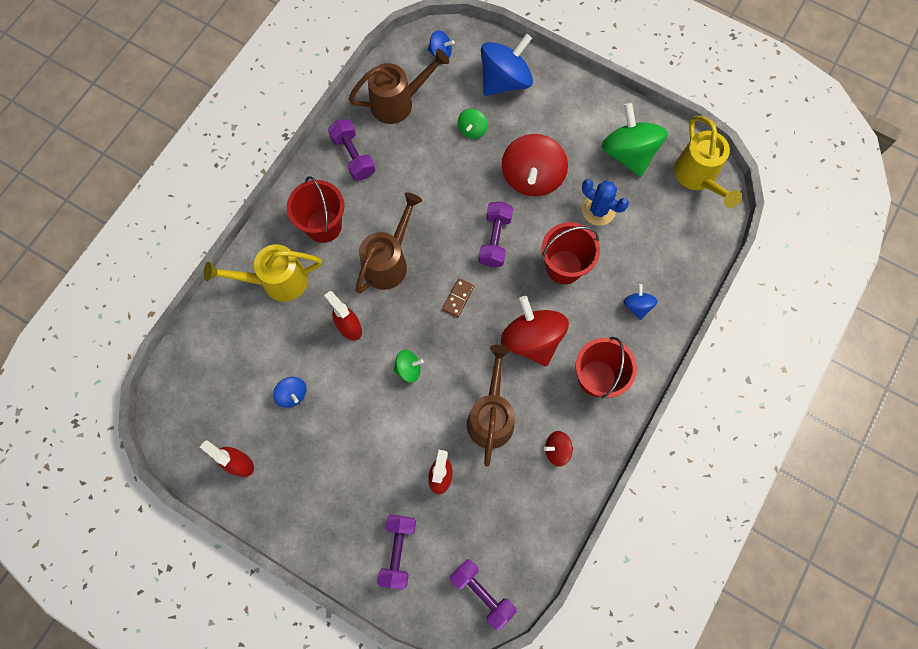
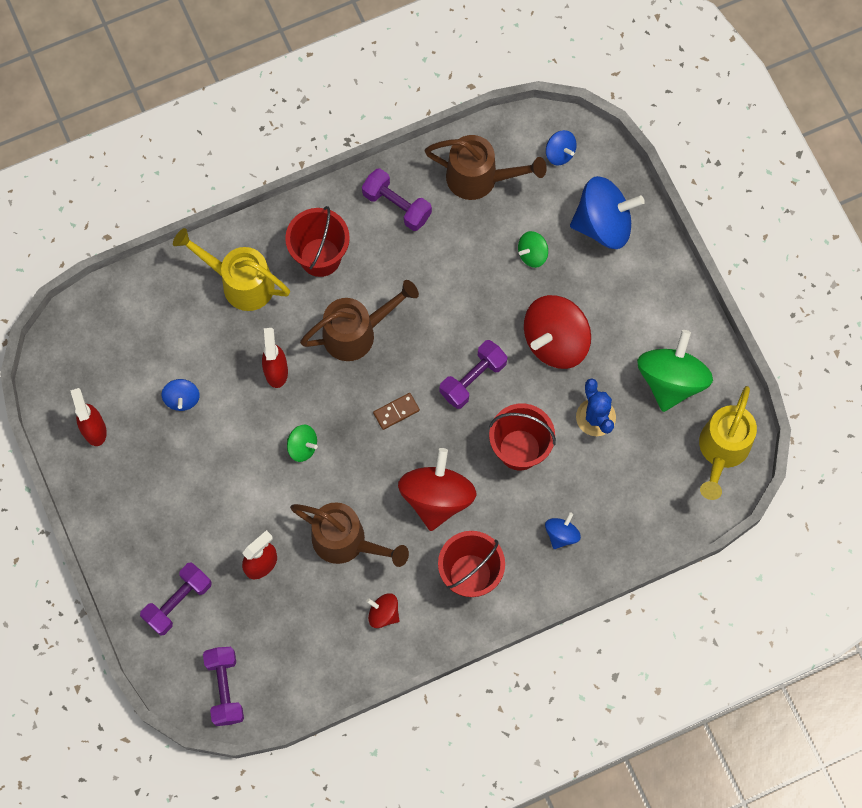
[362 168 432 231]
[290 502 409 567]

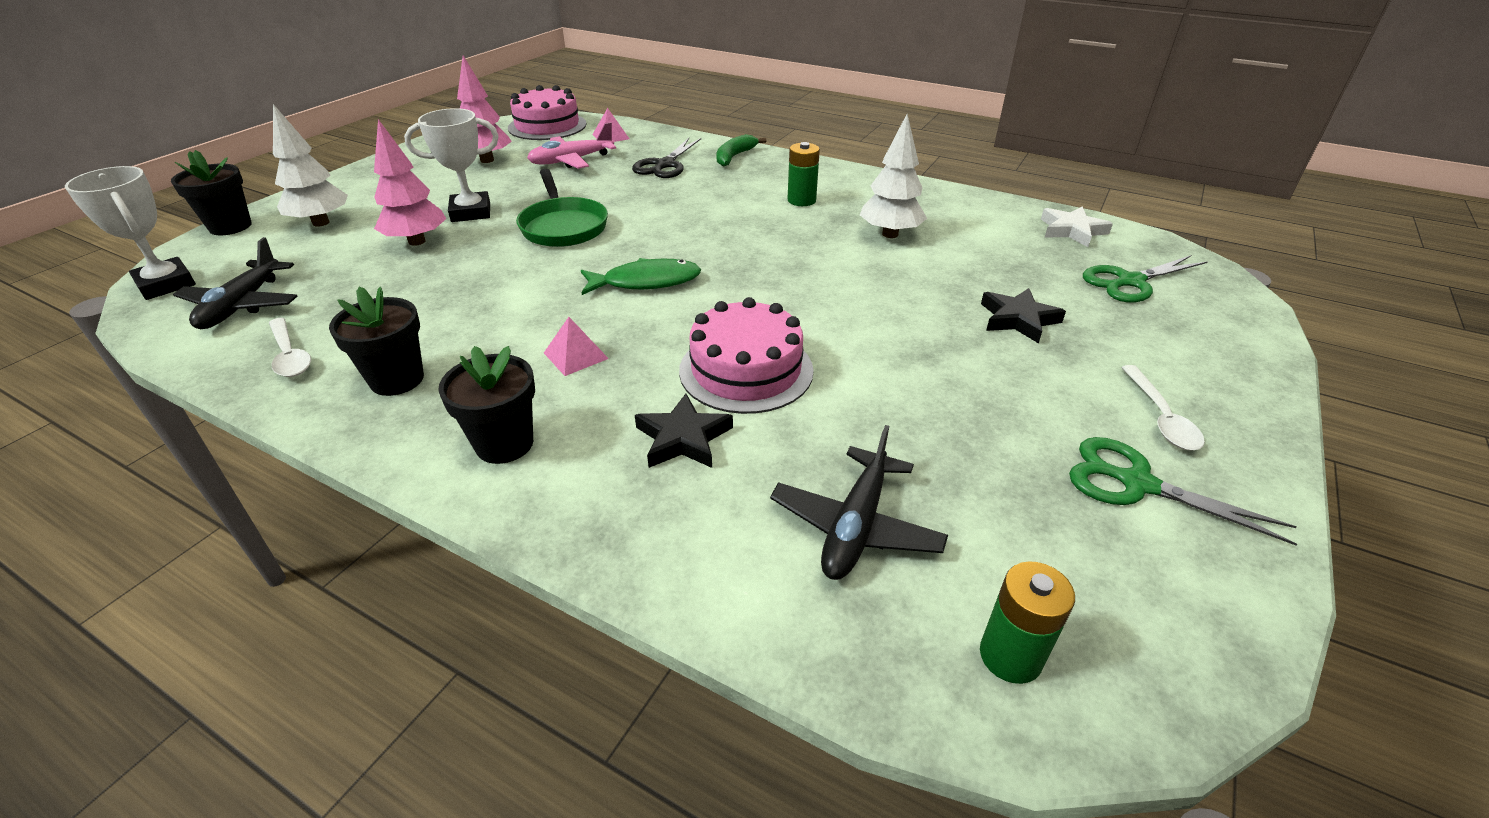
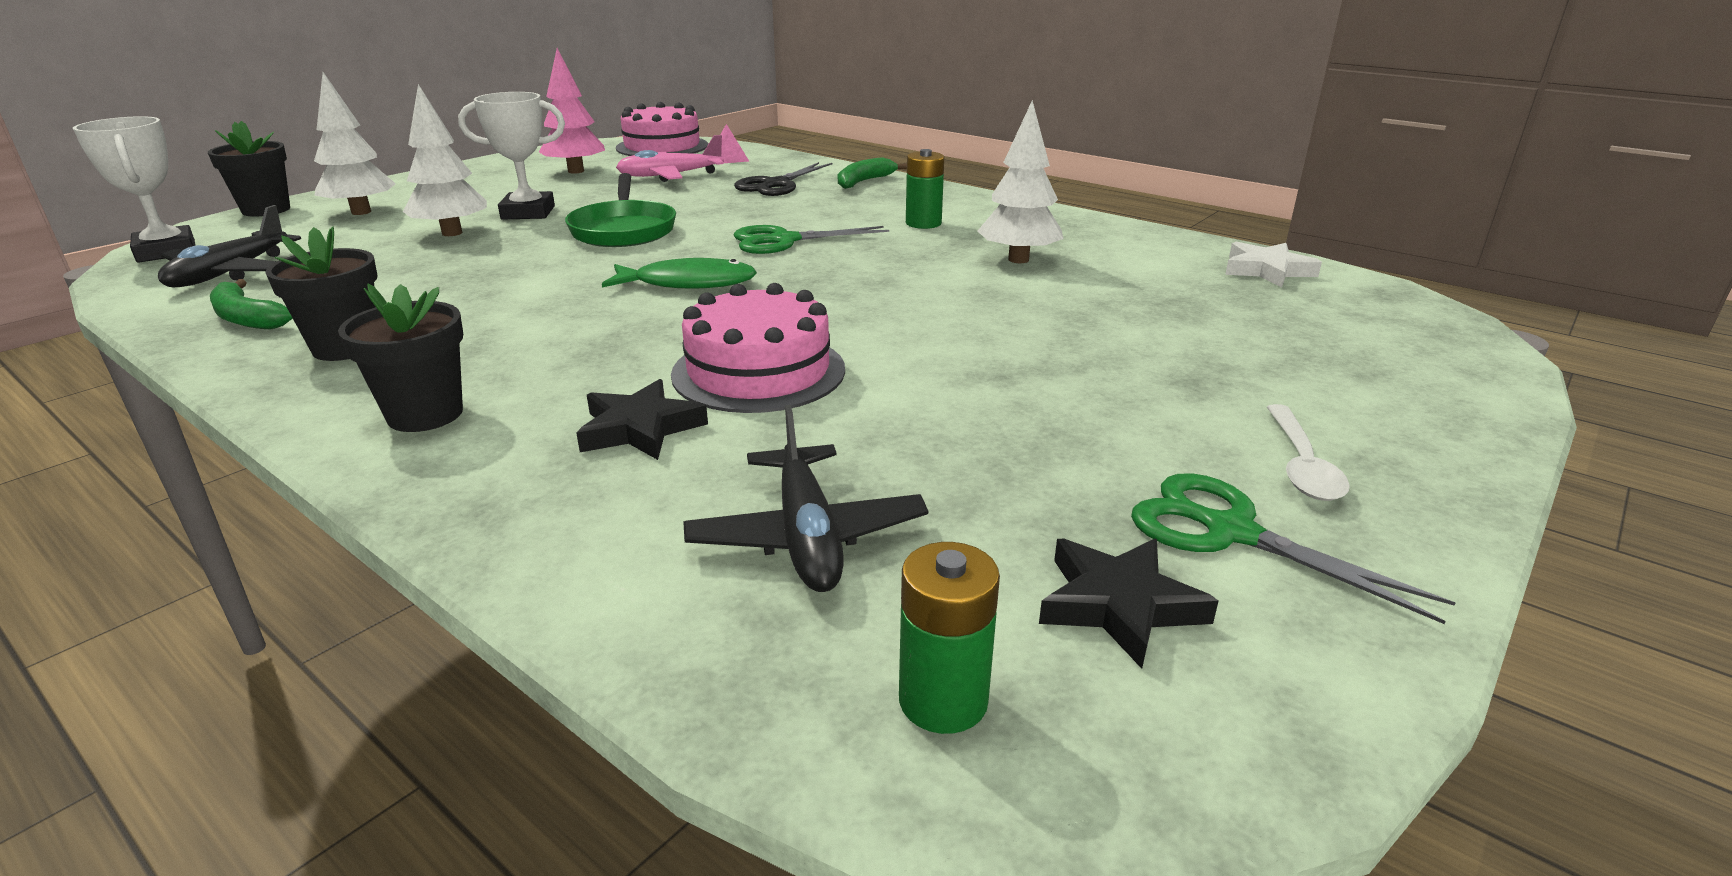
[544 317 609 376] (first image)
[1039 538 1218 669]
[734 225 889 254]
[210 279 293 329]
[403 84 487 236]
[683 405 928 592]

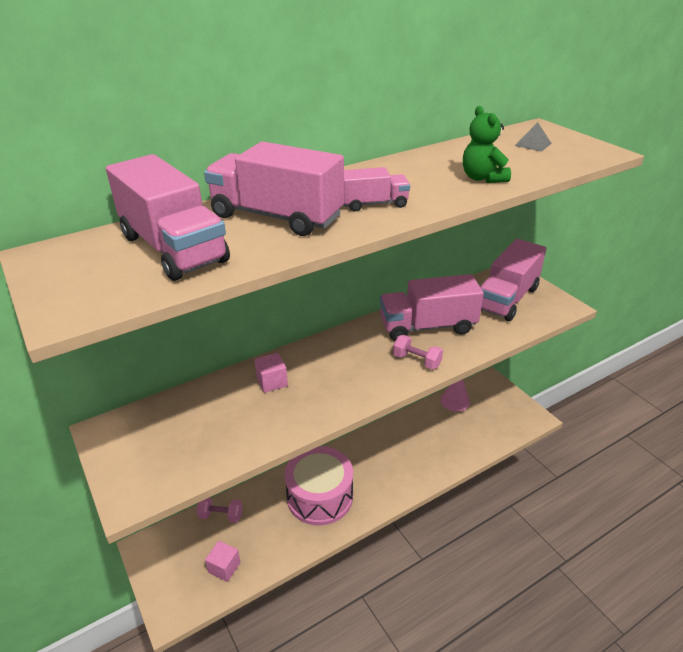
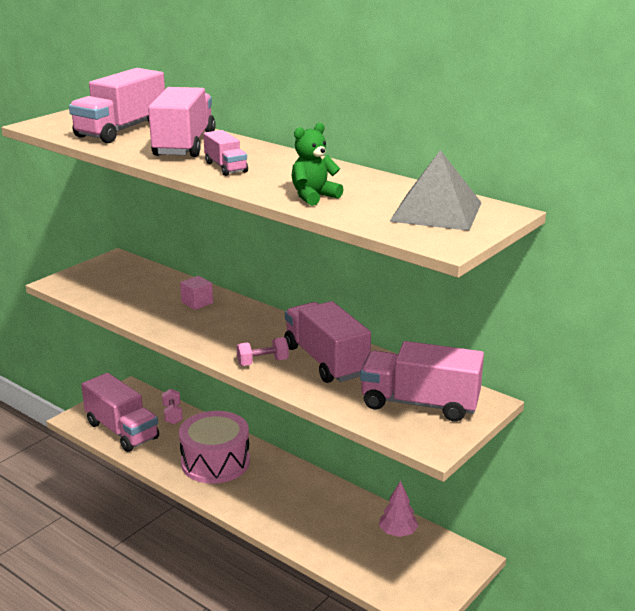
[81 373 159 452]
[236 337 289 366]
[389 150 482 231]

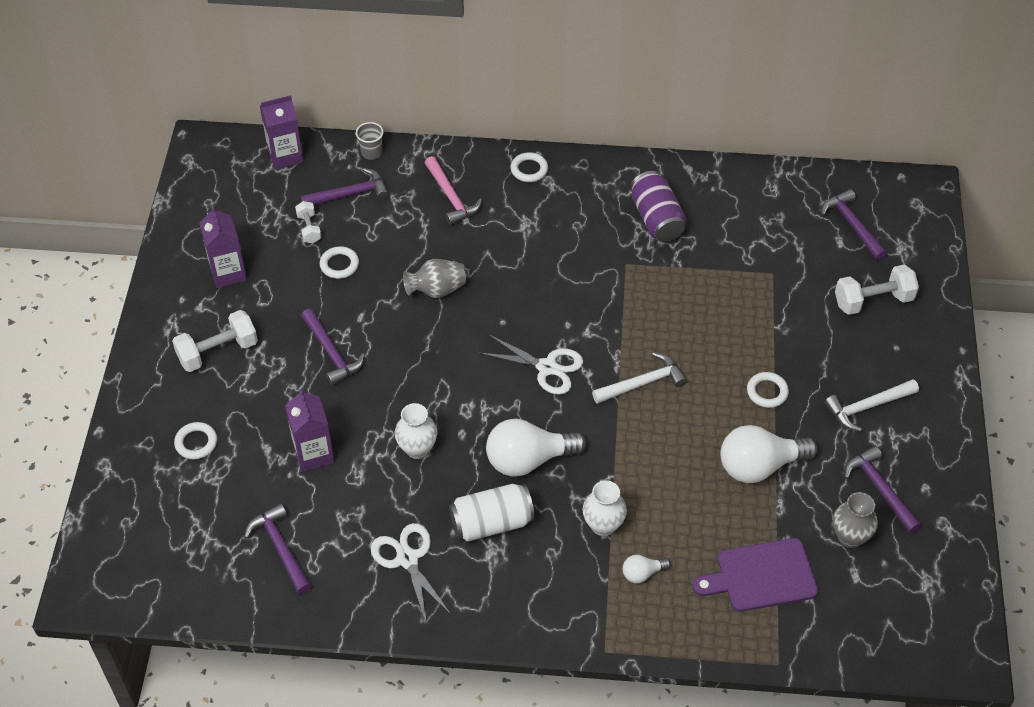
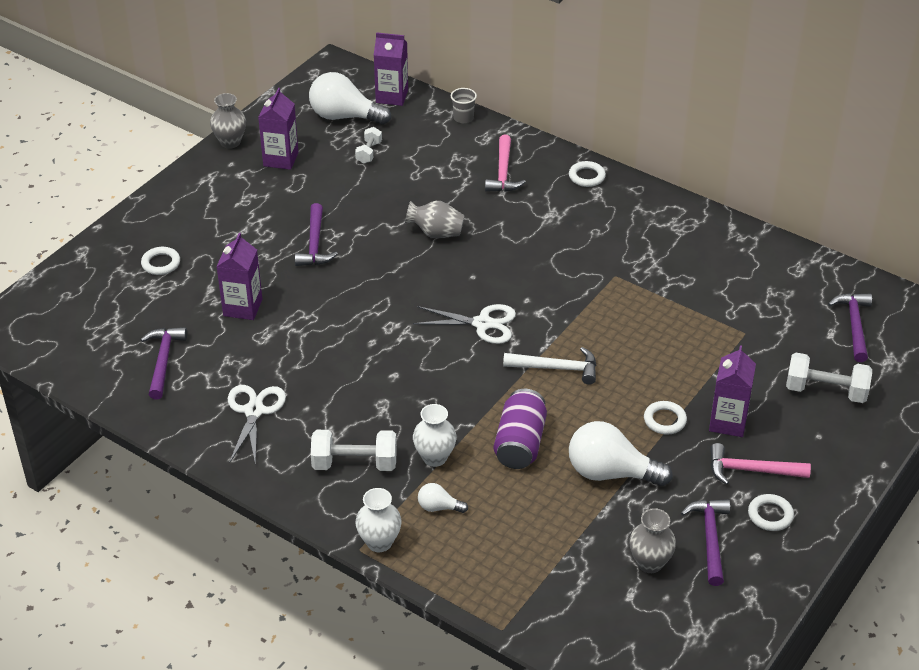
[300 168 389 205] (first image)
[449 484 535 542] (first image)
[693 538 818 612] (first image)
[210 93 246 149]
[709 346 756 437]
[311 430 397 471]
[748 494 794 531]
[355 488 402 552]
[309 72 391 125]
[494 389 547 469]
[710 443 811 485]
[413 304 516 344]

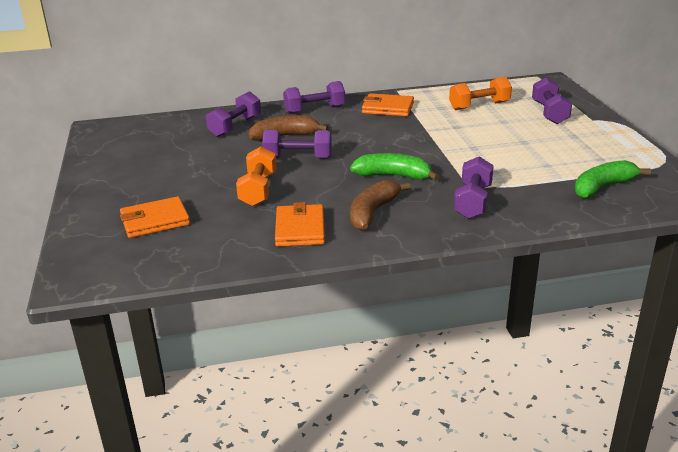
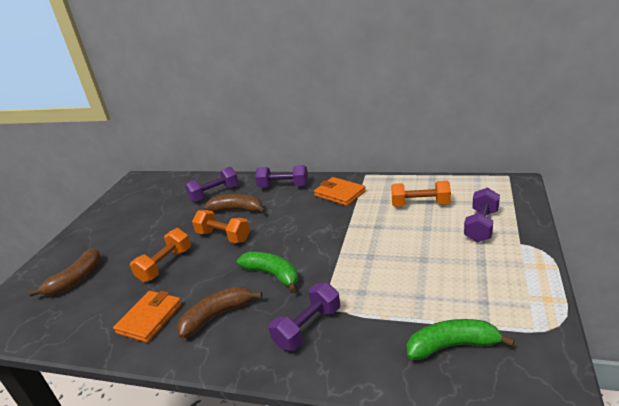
[29 248 101 297]
[192 210 250 243]

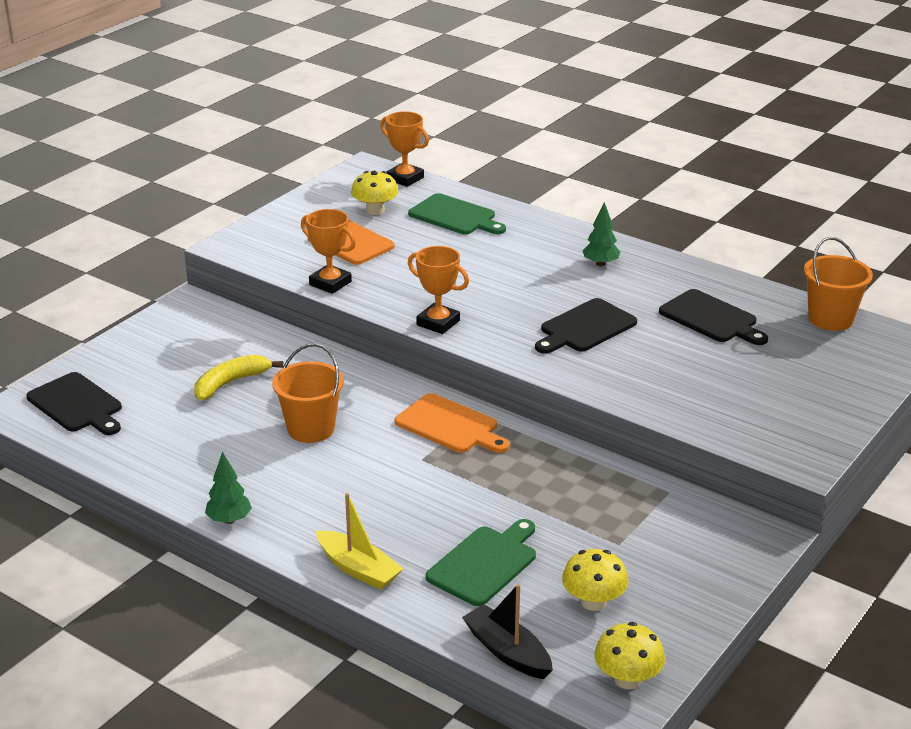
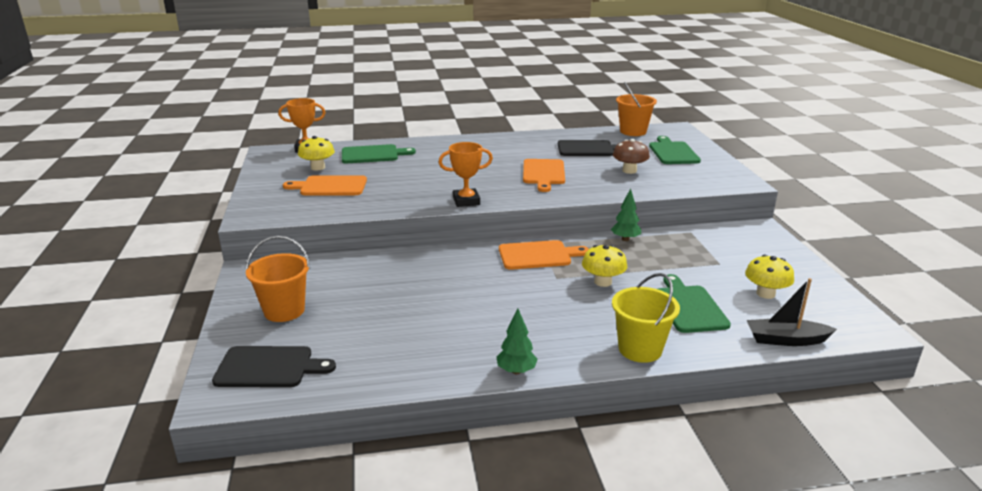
[194 354 284 401] (first image)
[301 209 356 294] (first image)
[613 139 650 174]
[649 136 701 164]
[245 236 310 322]
[611 188 641 241]
[582 245 627 287]
[612 273 680 363]
[523 159 565 192]

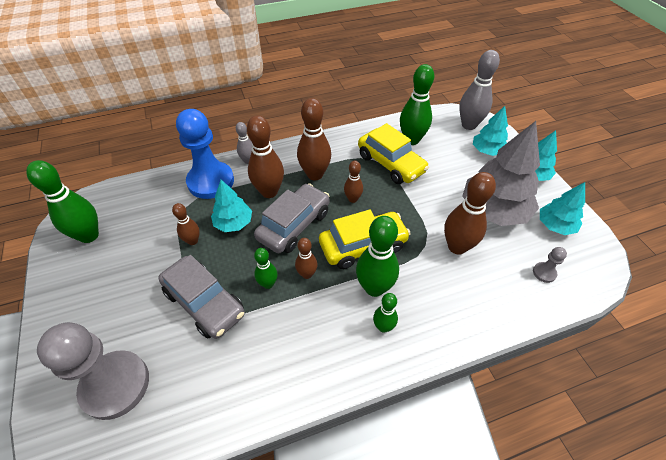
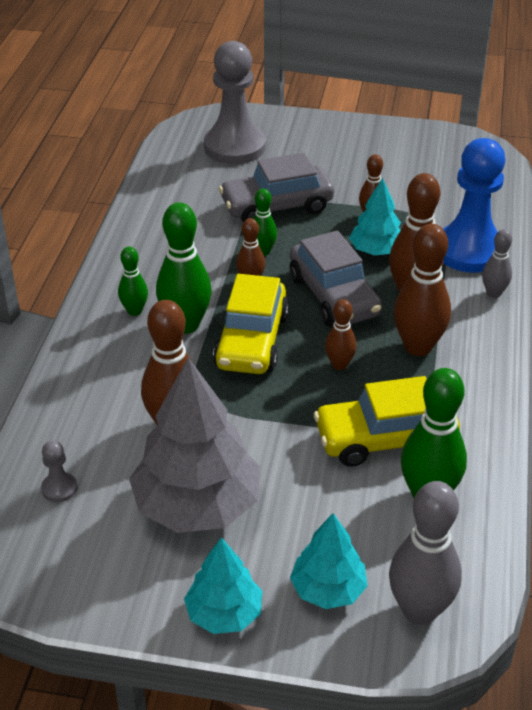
[26 160 99 243] (first image)
[540 182 585 235] (first image)

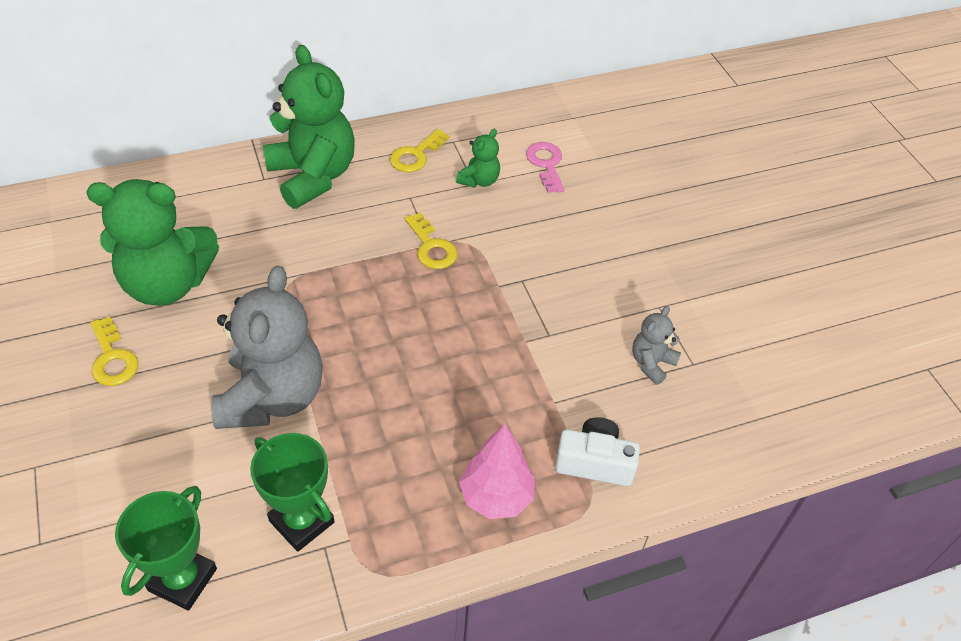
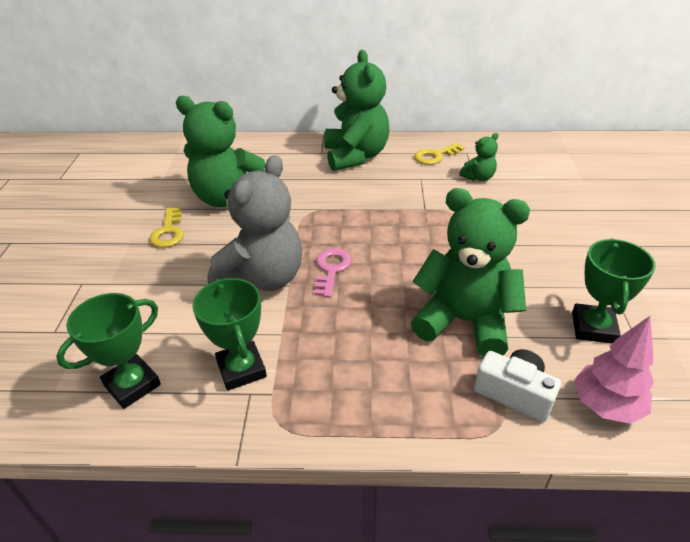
[405 212 458 269] (first image)
[411 188 530 357]
[574 316 654 424]
[315 248 352 298]
[572 238 656 344]

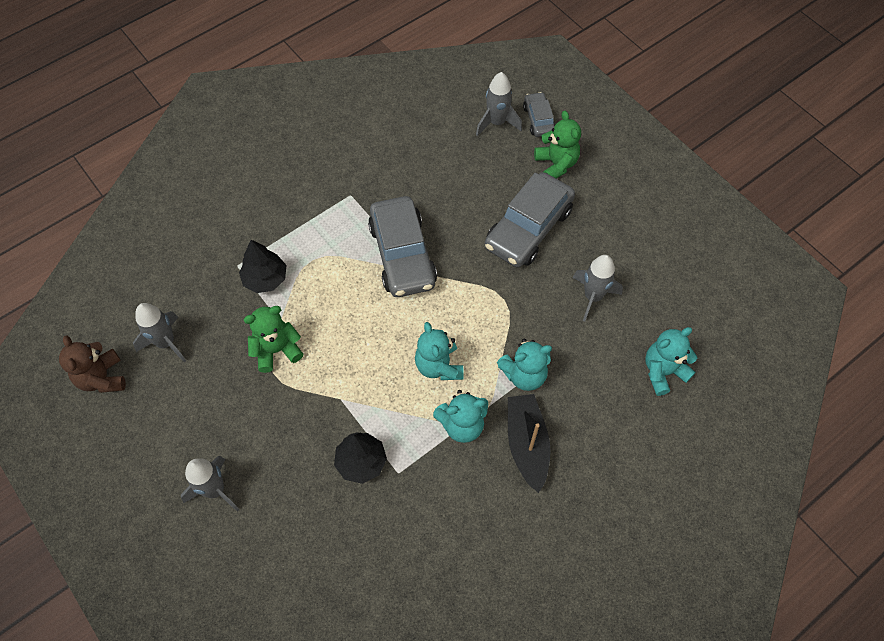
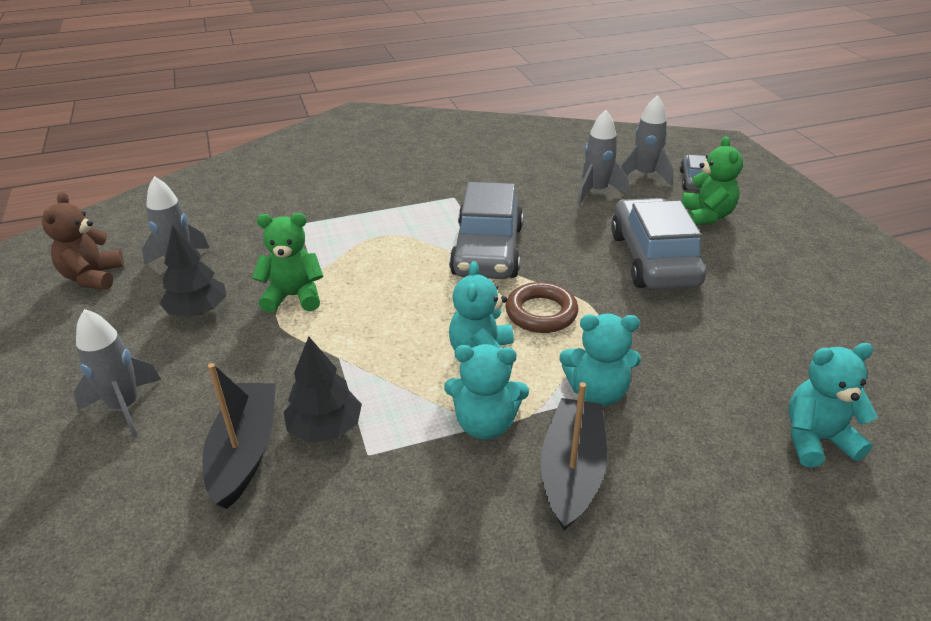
[202 363 276 509]
[506 282 578 333]
[159 225 227 317]
[577 110 629 204]
[611 198 706 289]

